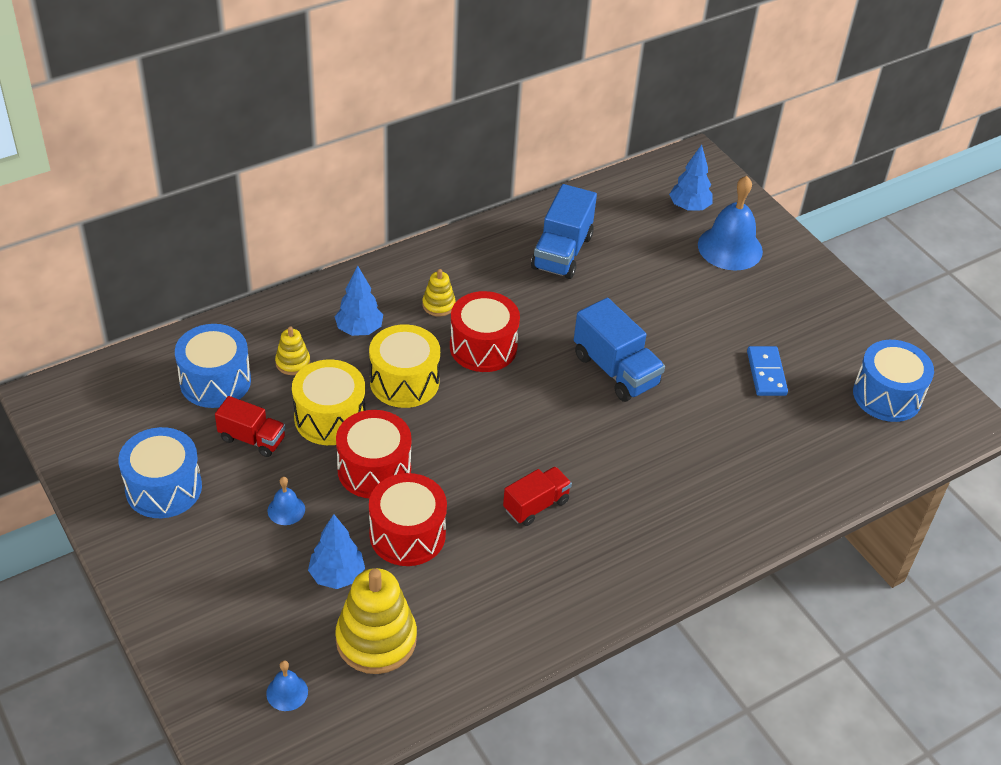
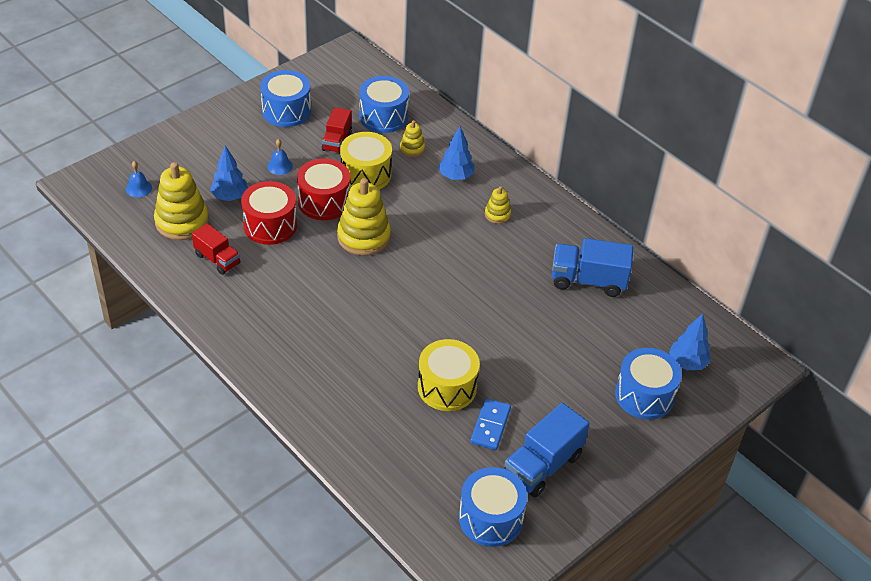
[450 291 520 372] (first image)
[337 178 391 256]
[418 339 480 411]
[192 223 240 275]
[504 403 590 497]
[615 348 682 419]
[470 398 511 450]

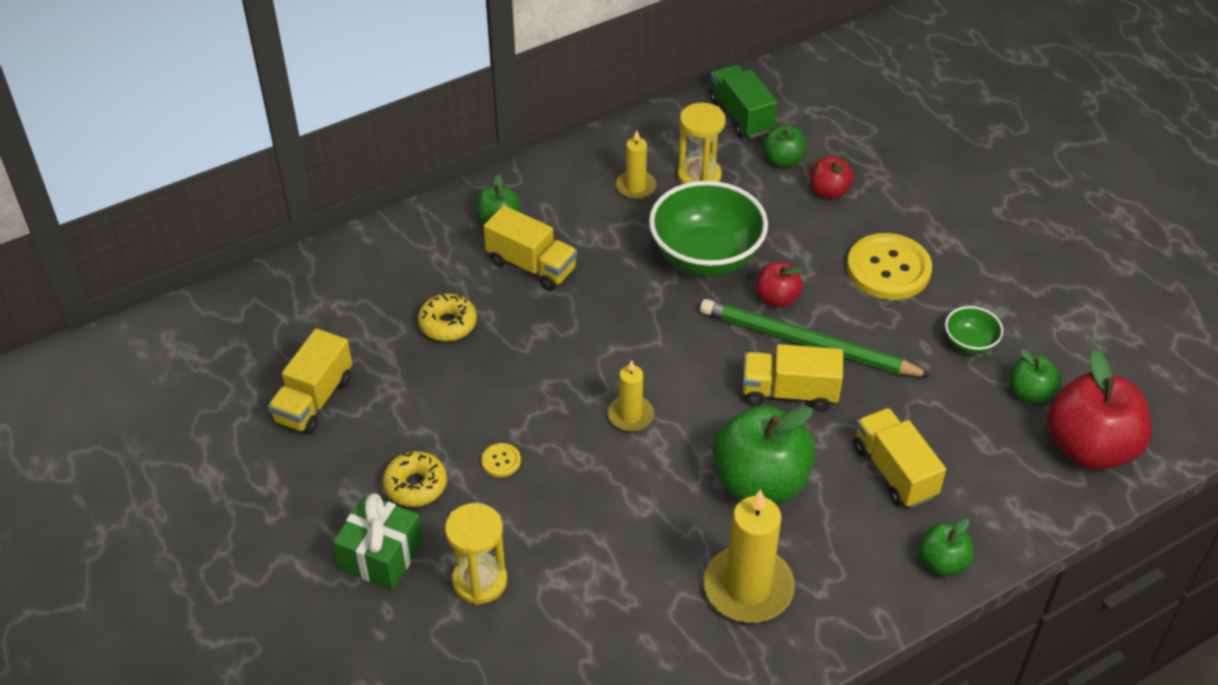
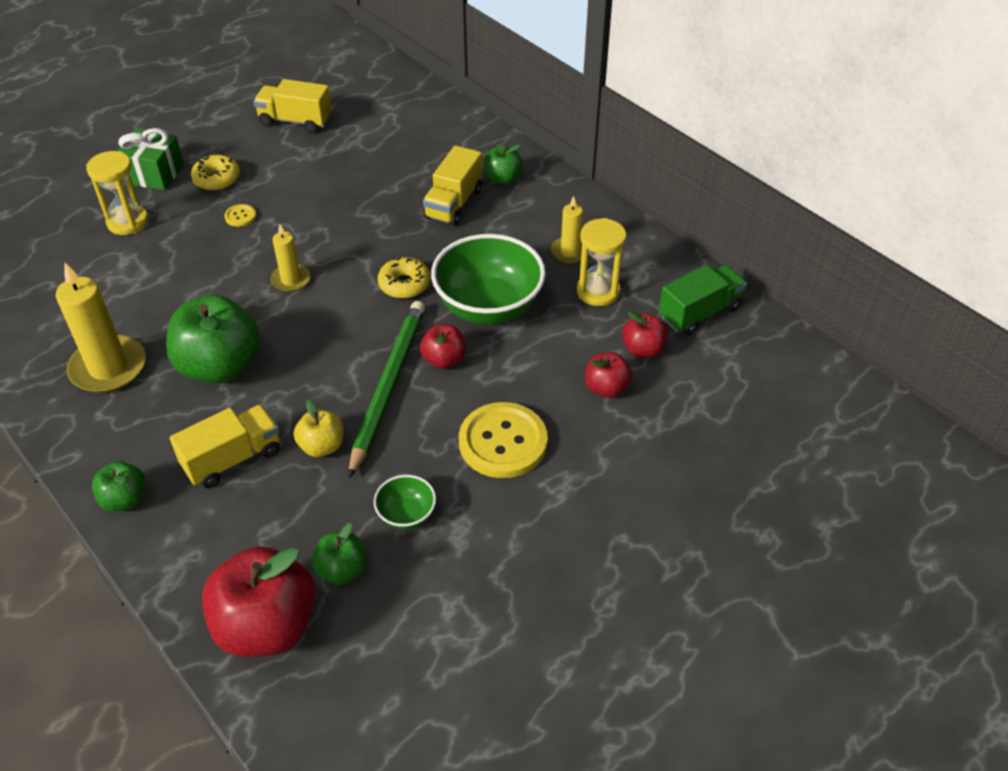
[743 344 843 411] (first image)
[294 399 343 457]
[377 257 431 299]
[622 311 668 358]

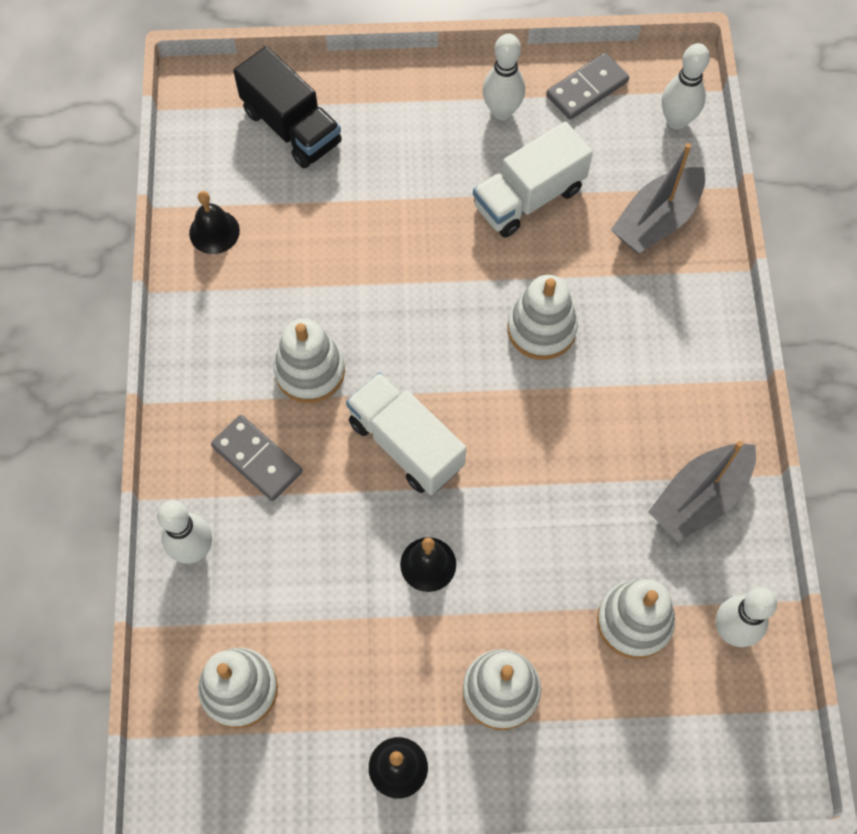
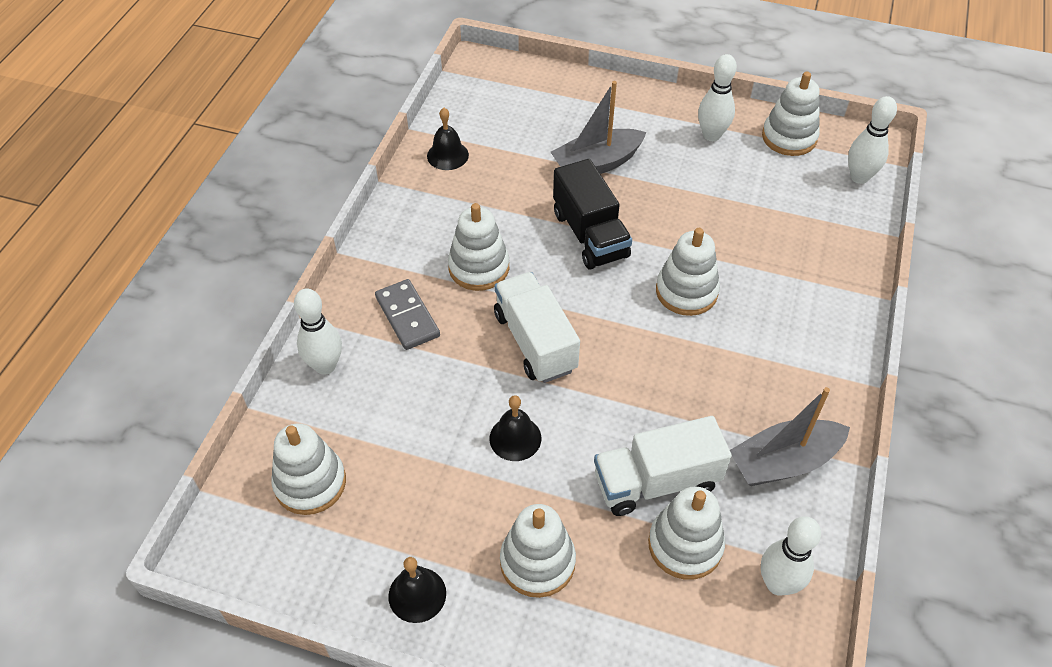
[553 159 632 270]
[594 416 732 516]
[551 81 646 174]
[762 72 820 156]

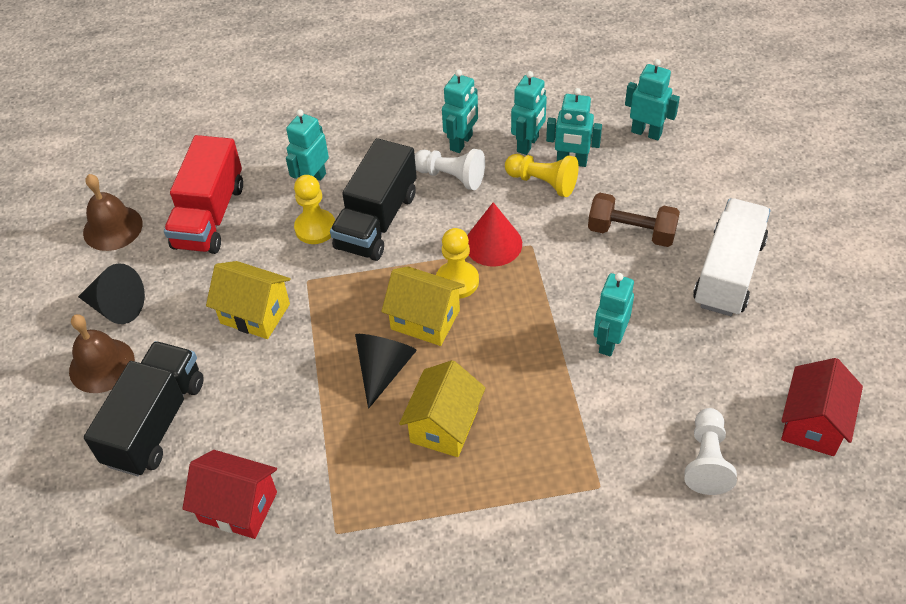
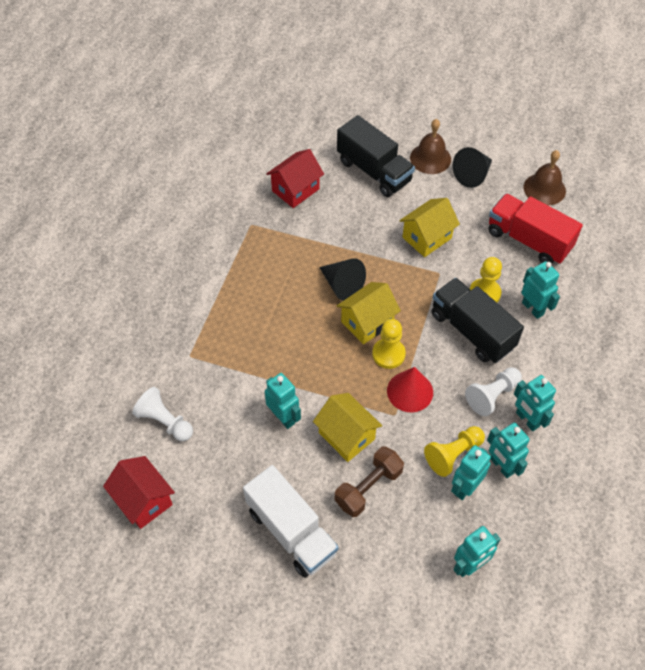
[313 393 382 462]

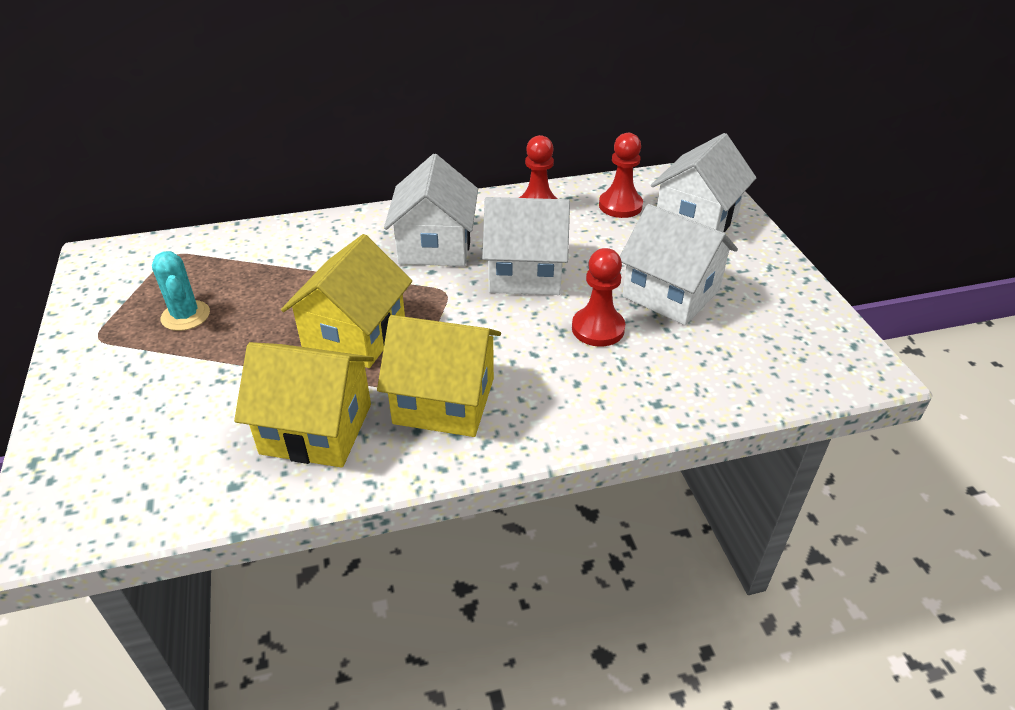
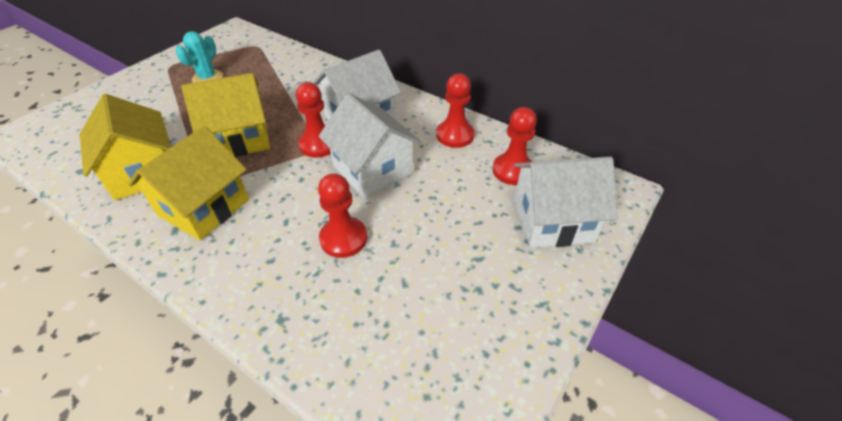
[620 204 738 325] (first image)
[296 82 331 158]
[128 126 249 241]

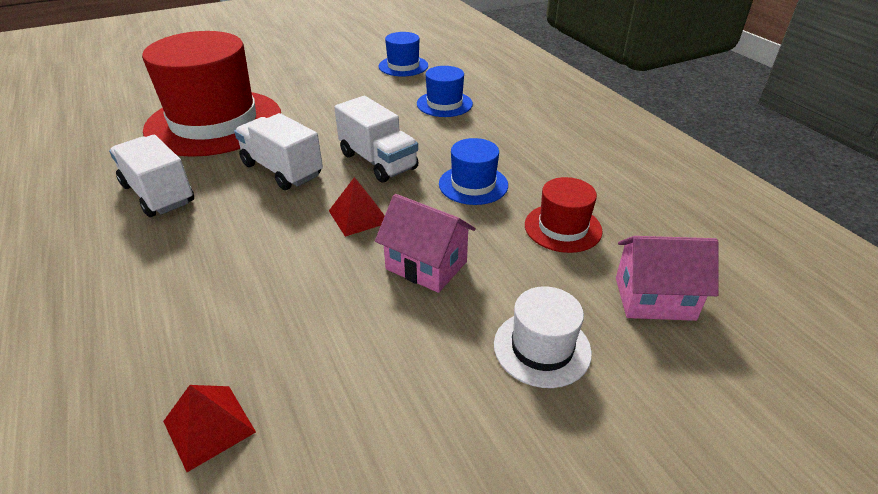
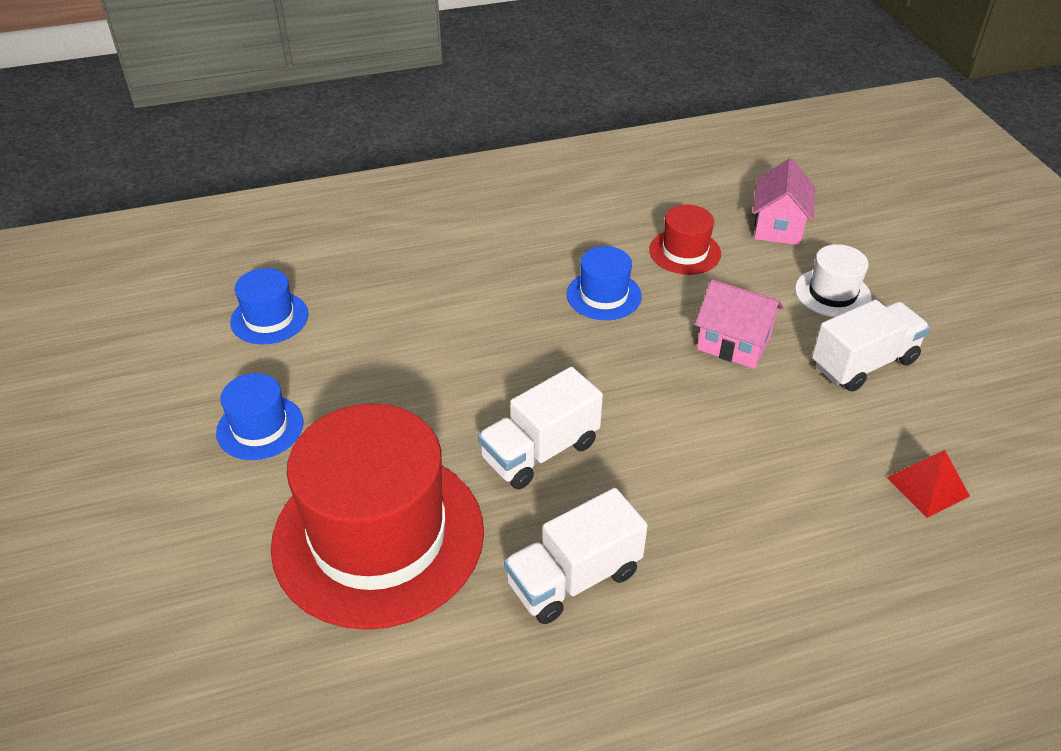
[329 177 385 237] (first image)
[812 300 930 392]
[216 373 303 460]
[695 279 783 369]

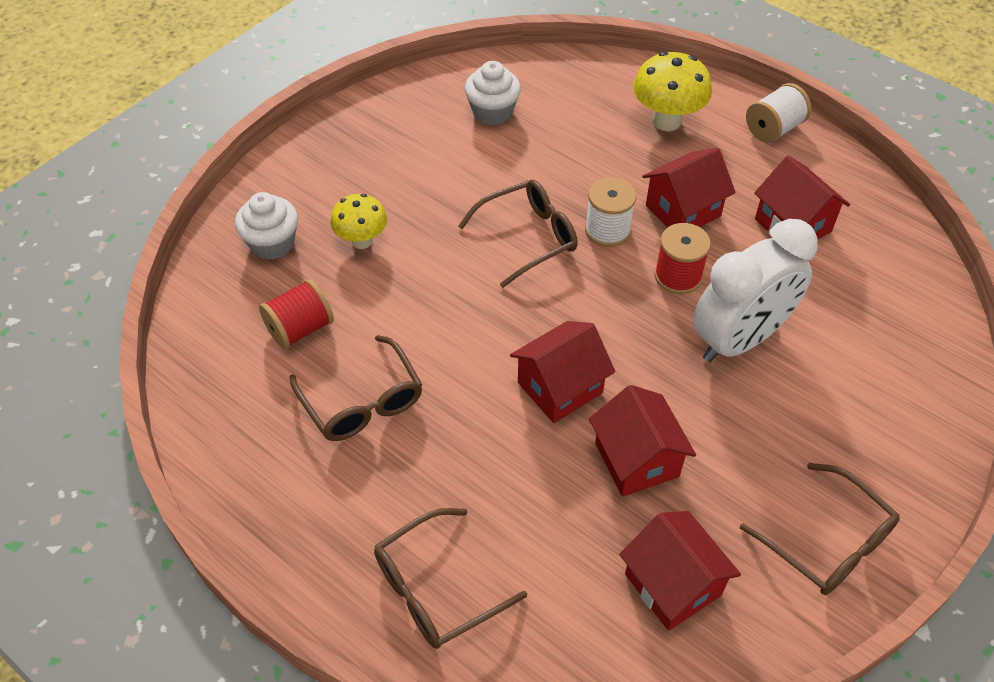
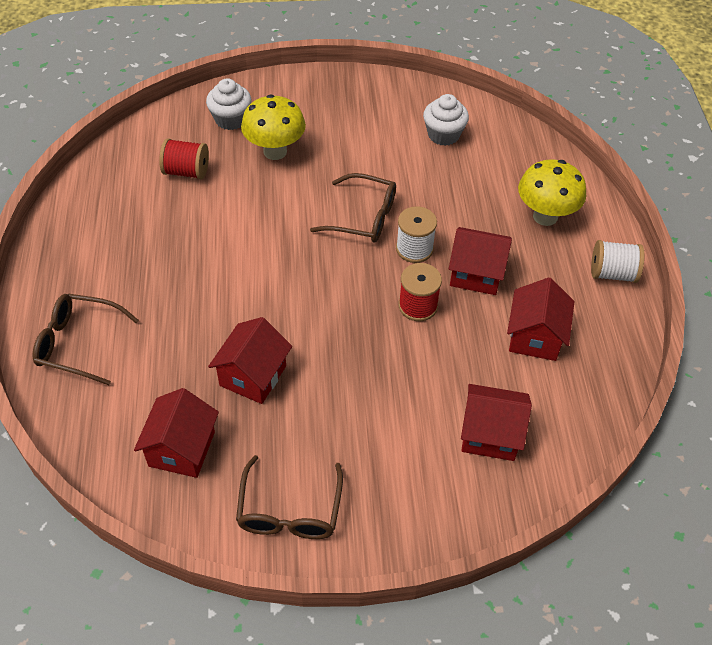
[290 335 423 441] (first image)
[693 219 817 362] (first image)
[461 384 532 461]
[241 94 306 160]

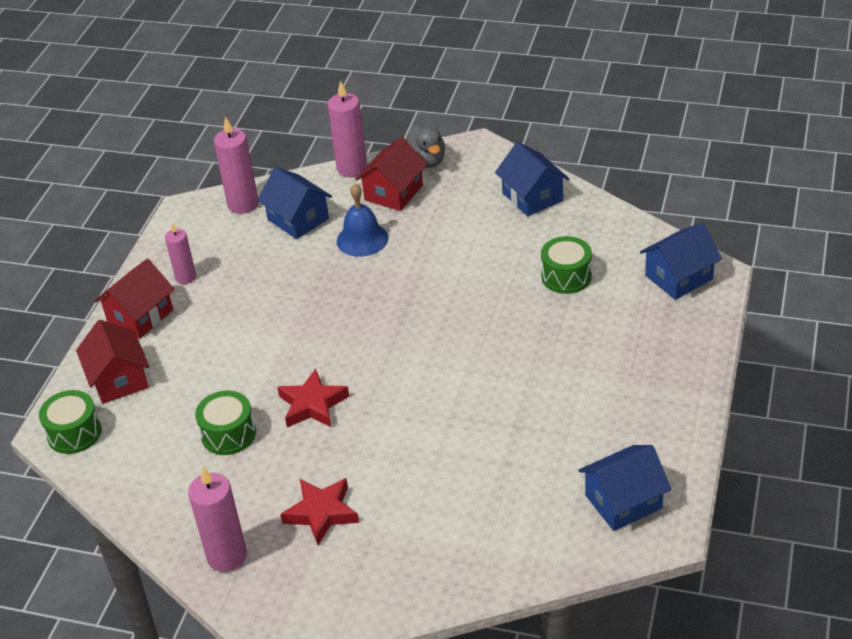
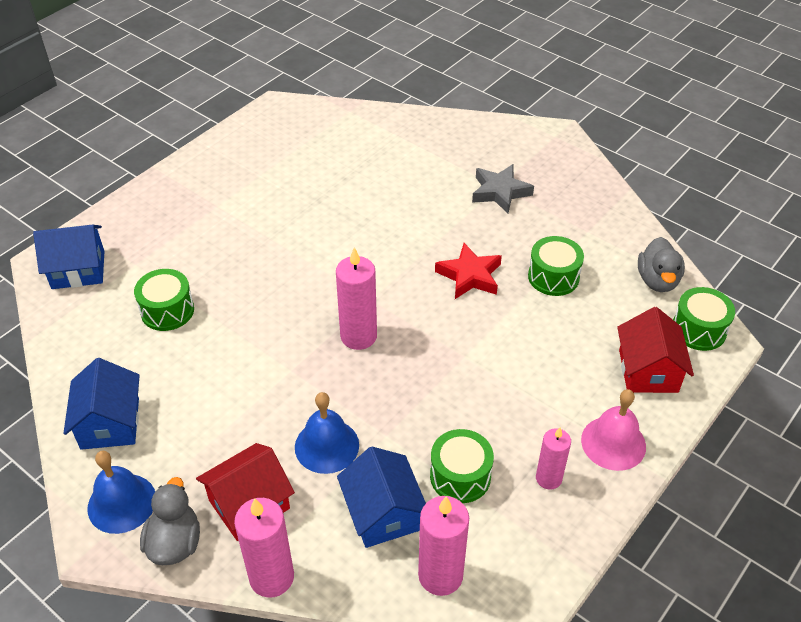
[578 445 671 531] (first image)
[88 451 155 534]
[430 429 494 503]
[638 237 685 292]
[336 247 377 350]
[581 389 646 471]
[472 164 534 213]

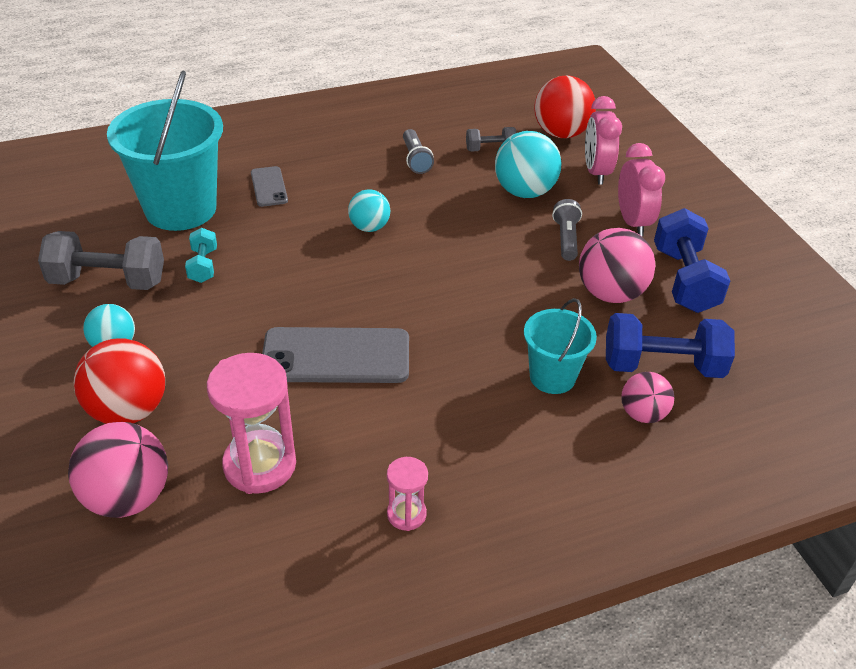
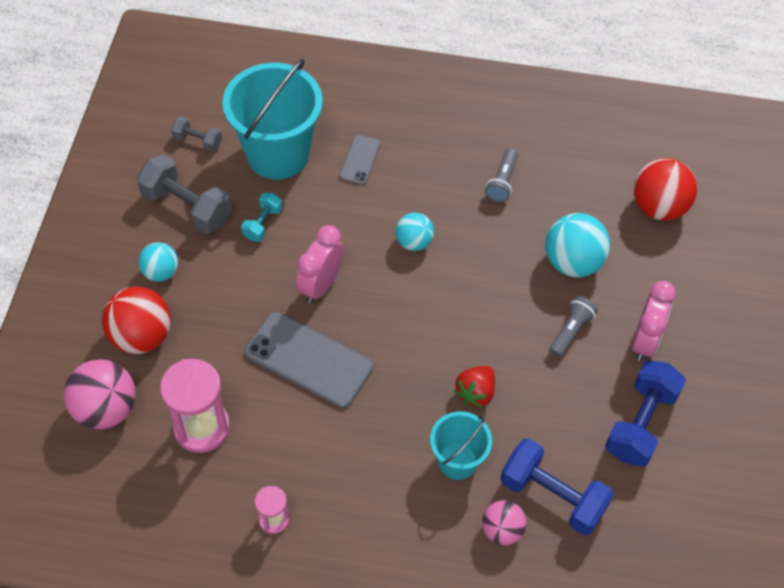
[579 228 655 303] (first image)
[454 366 495 408]
[171 116 222 152]
[296 225 344 303]

